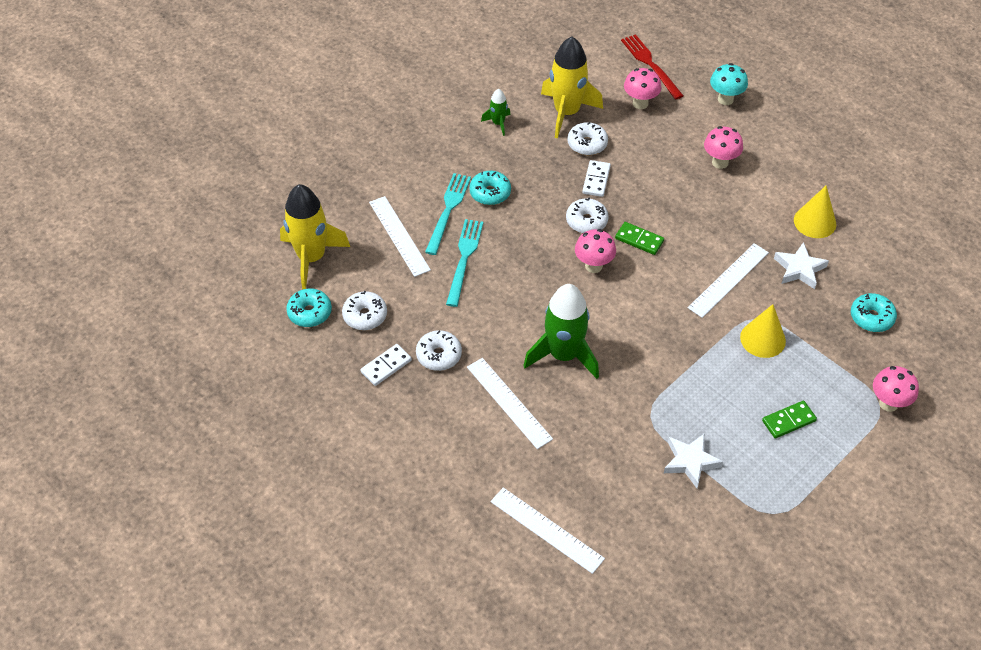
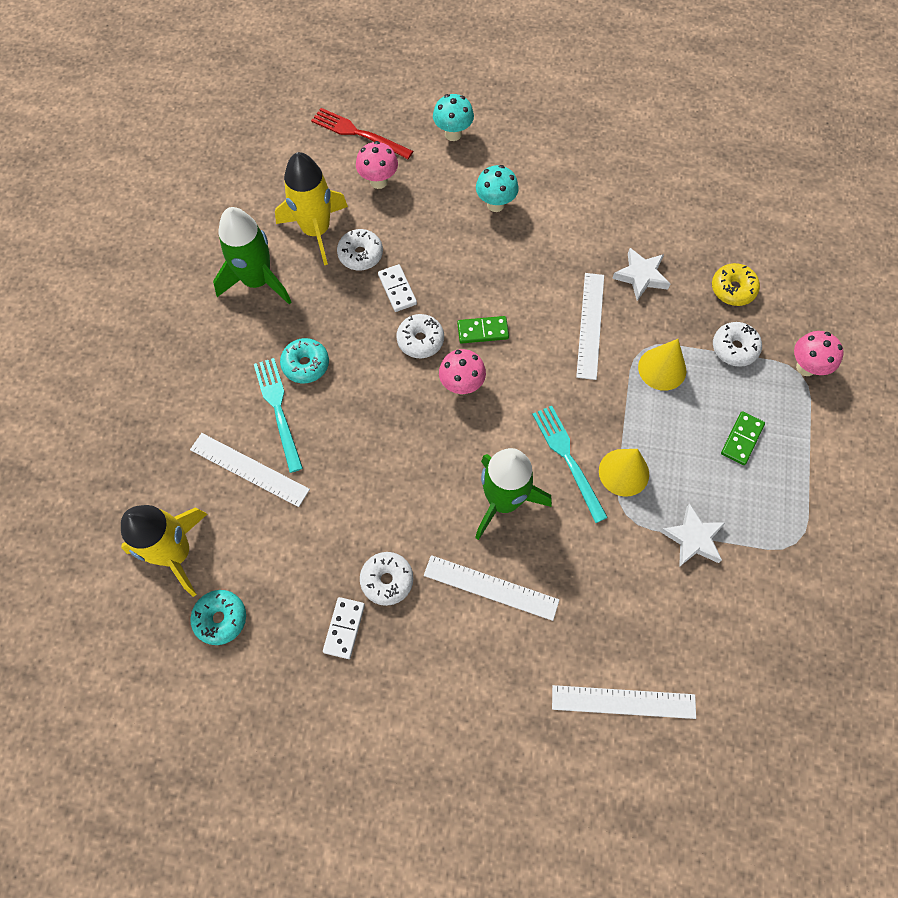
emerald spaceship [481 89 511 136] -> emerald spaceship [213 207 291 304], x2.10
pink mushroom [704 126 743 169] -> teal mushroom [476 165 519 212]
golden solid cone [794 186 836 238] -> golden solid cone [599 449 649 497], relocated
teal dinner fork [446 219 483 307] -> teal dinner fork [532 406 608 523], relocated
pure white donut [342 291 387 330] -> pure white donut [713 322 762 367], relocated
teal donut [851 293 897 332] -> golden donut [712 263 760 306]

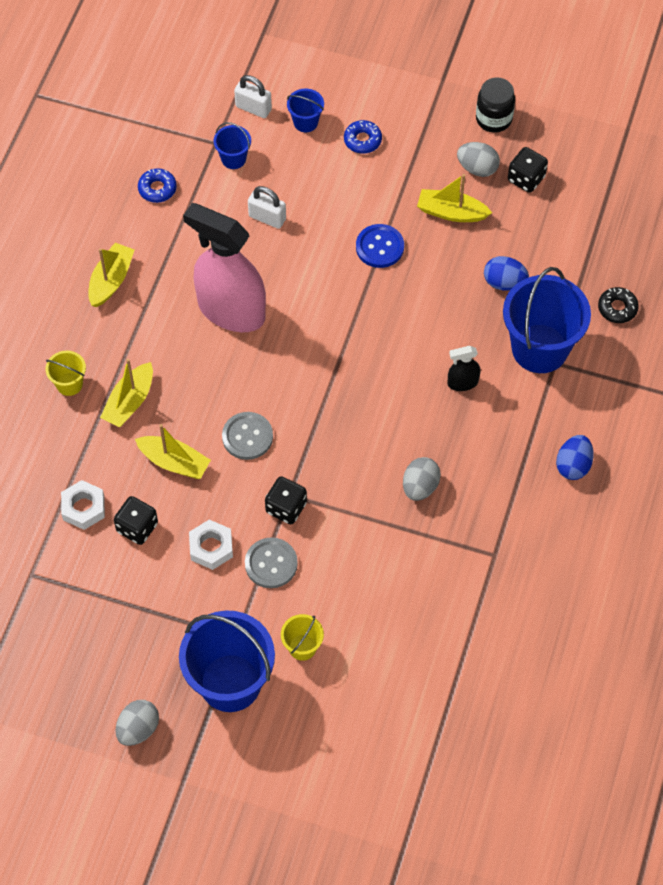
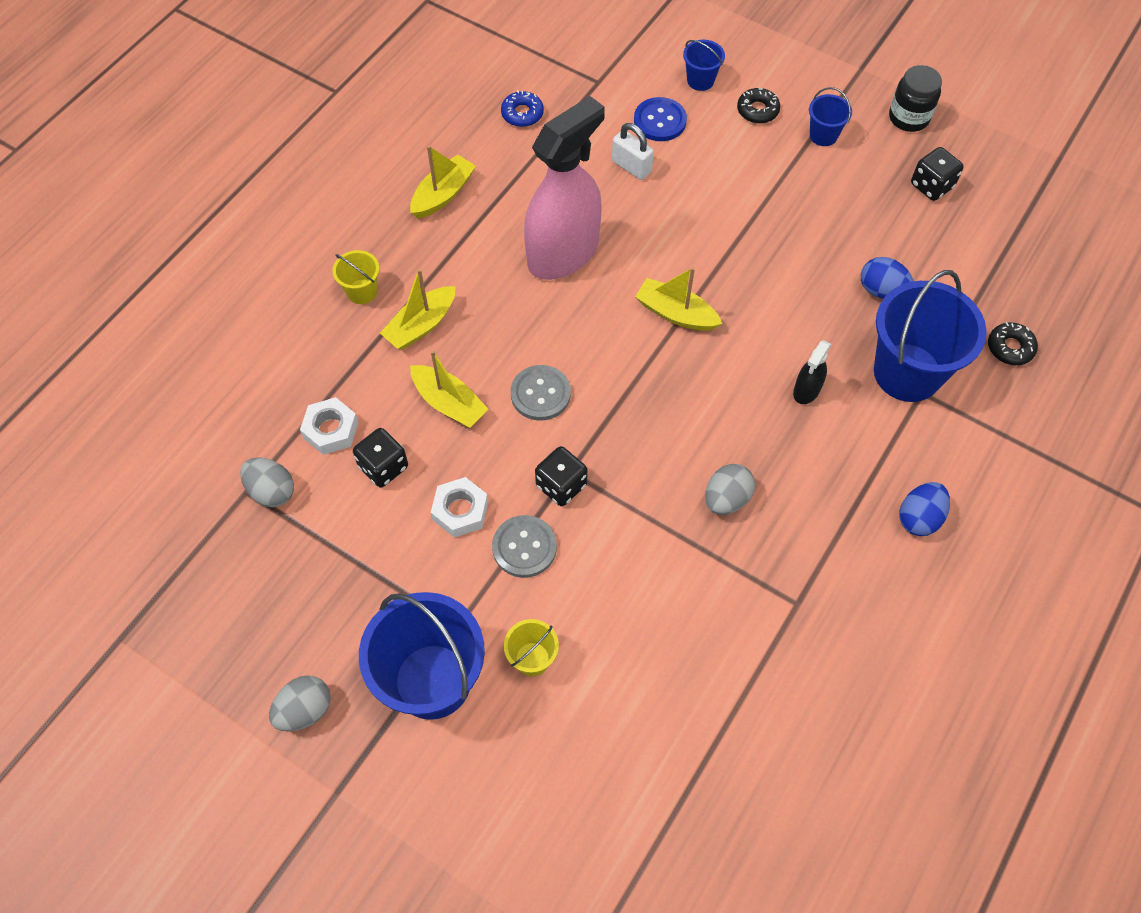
pure white small lock [234 75 272 118] -> none
royal blue donut [344 120 382 154] -> black donut [737 88 780 123]
royal blue pail [213 122 251 169] -> royal blue pail [809 87 852 146], relocated
gray egg shape [457 142 500 177] -> gray egg shape [240 457 294 507], relocated
golden boat [417 174 492 222] -> golden boat [635 267 722 331], relocated
pink sprayer [183 203 266 332] -> pink sprayer [524 96 605 280], 90 degrees clockwise
royal blue button [356 224 404 268] -> royal blue button [634 97 687 141], relocated
black sprayer [448 346 480 391] -> black sprayer [793 340 831 404], 60 degrees counterclockwise

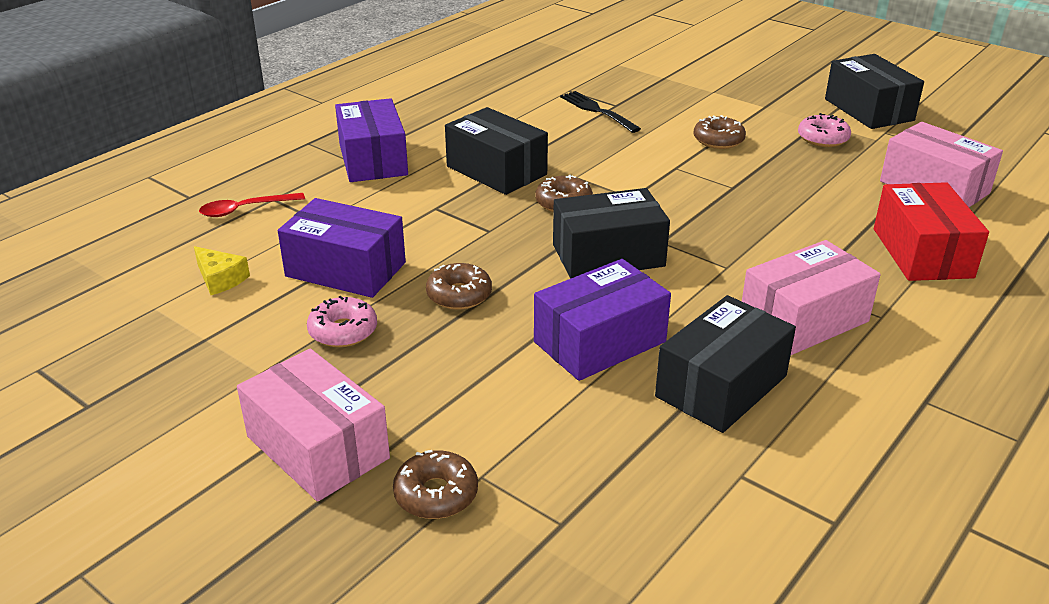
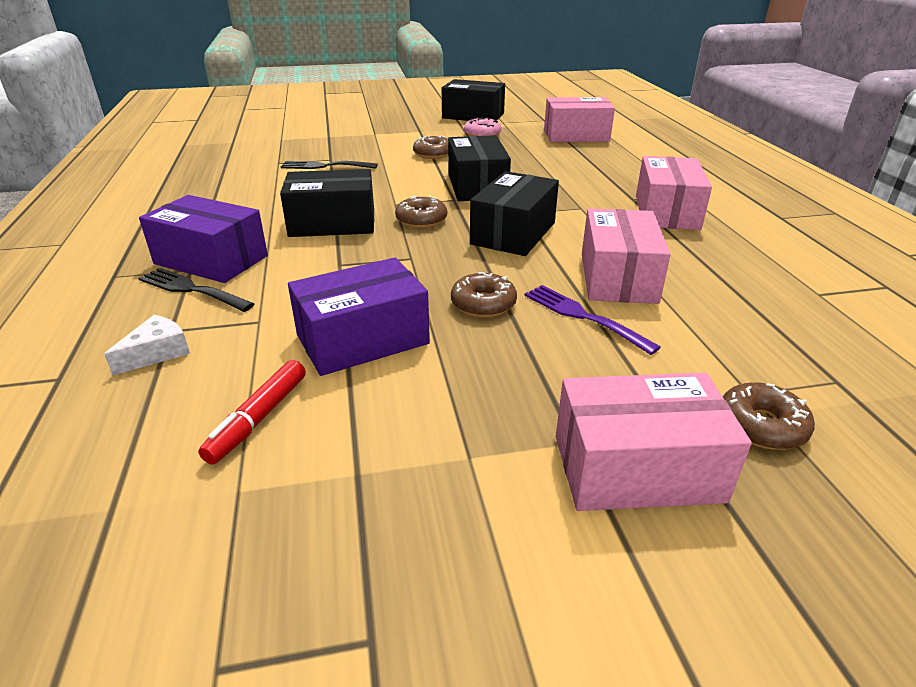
red package [874 182 989 281] -> none
red tablespoon [199 193 305 217] -> pure white piece of cheese [104 315 190 375]
golden piece of cheese [194 246 250 295] -> red marker [198 360 306 465]
royal purple package [534 259 671 381] -> pink package [582 208 671 304]
black package [655 295 796 433] -> black package [448 135 511 201], relocated
pink donut [307 296 377 347] -> none
none -> black dinner fork [138 268 254 312]
none -> royal purple dinner fork [524 285 661 355]

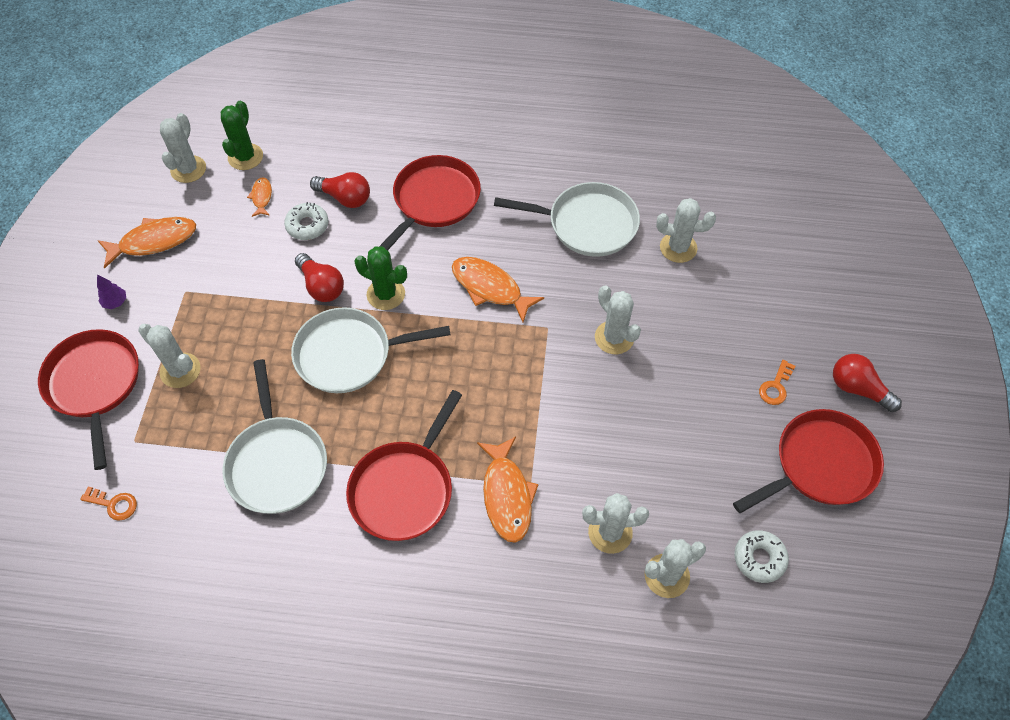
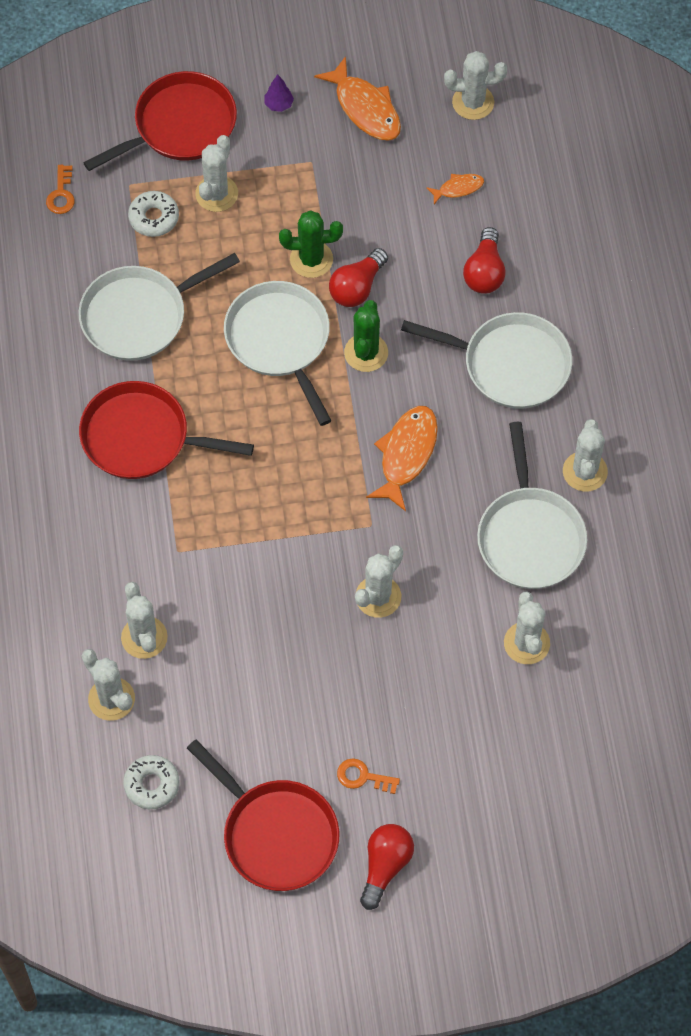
emerald cactus [221 101 263 170] -> emerald cactus [279 210 343 278], relocated
red pan [379 155 481 251] -> pure white pan [401 312 572 409]
pure white donut [284 202 329 240] -> pure white donut [128 191 179 237], relocated
orange fish figure [477 436 538 543] -> none
none -> pure white cactus [563 419 608 492]

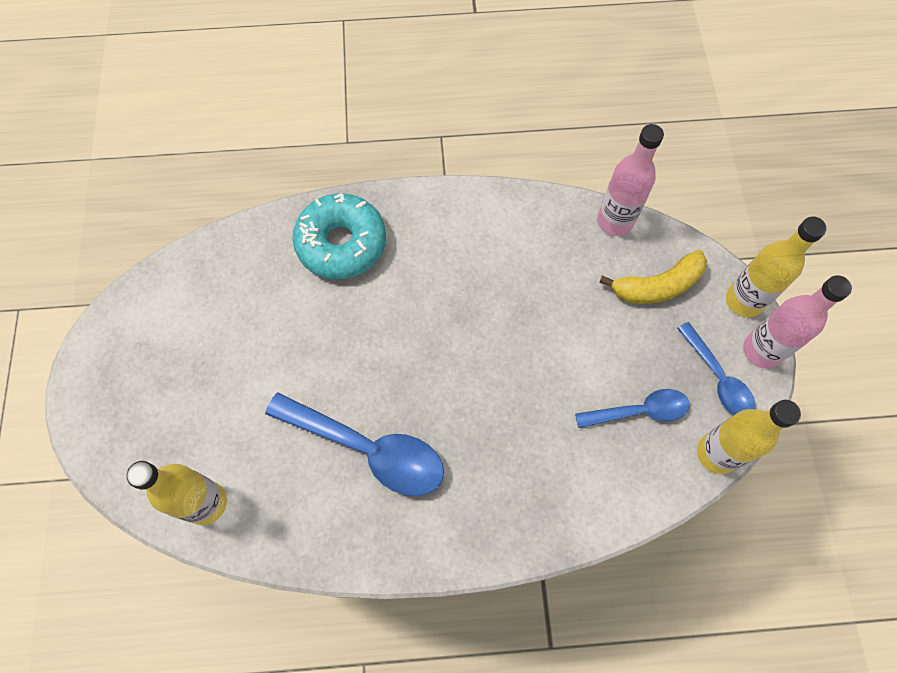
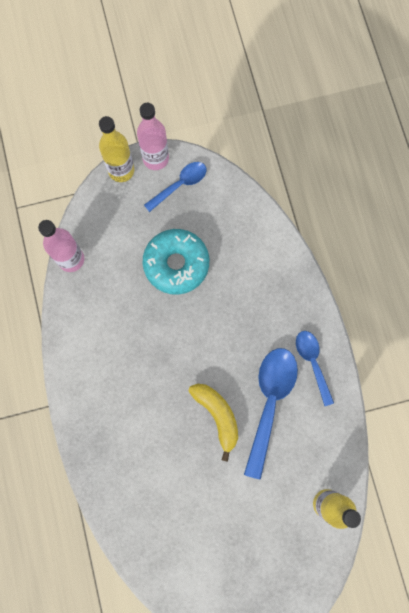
teal donut [293 193 386 279] -> teal donut [143 229 209 295], relocated
golden banana [599 250 707 304] -> golden banana [189 384 238 462], relocated
royal blue tablespoon [575 389 690 428] -> royal blue tablespoon [296 331 334 406], relocated
golden bottle [697 400 801 474] -> none

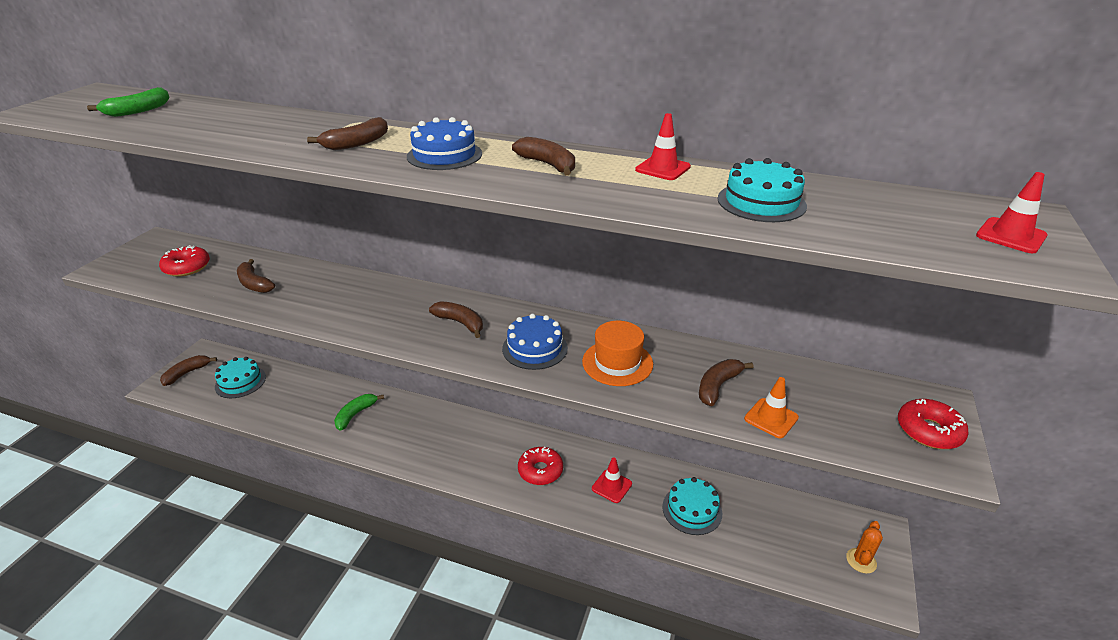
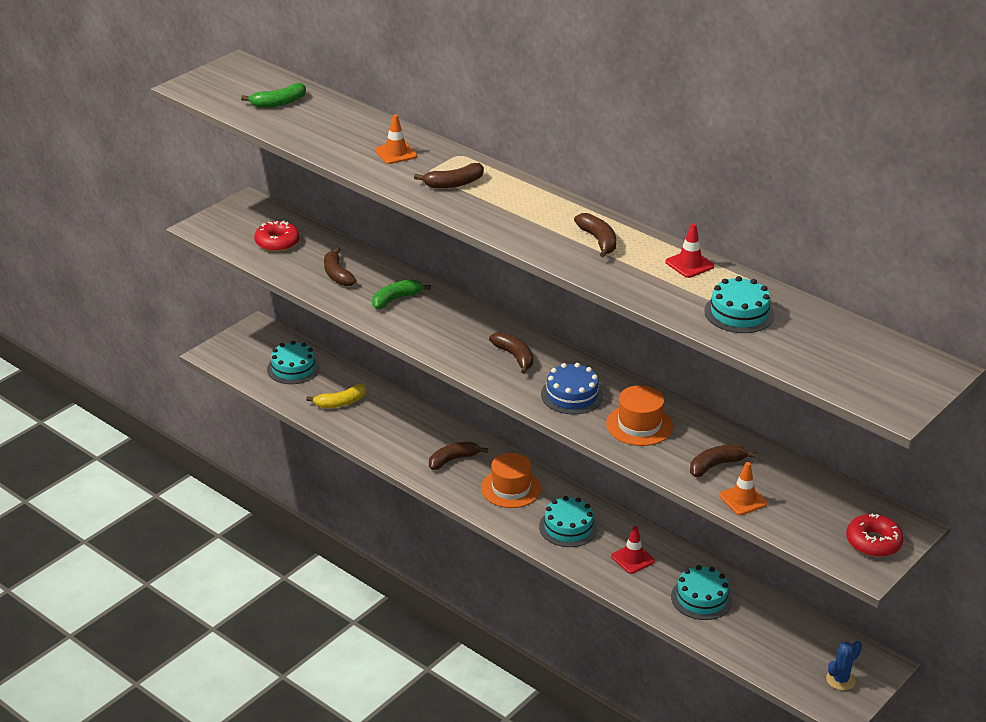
royal blue layer cake [407 117 482 170] -> none
red traffic cone [976 172 1047 253] -> none
russet banana [160 355 217 386] -> russet banana [429 442 488 470], relocated
emerald banana [334 394 384 431] -> emerald banana [372 279 431 309], relocated
red donut [518 447 563 485] -> teal layer cake [539 496 598 547]
orange cactus [846 521 883 574] -> royal blue cactus [826 641 862 690]
none -> orange traffic cone [375 114 417 164]
none -> golden banana [306 384 366 408]
none -> orange tall hat [481 453 541 508]

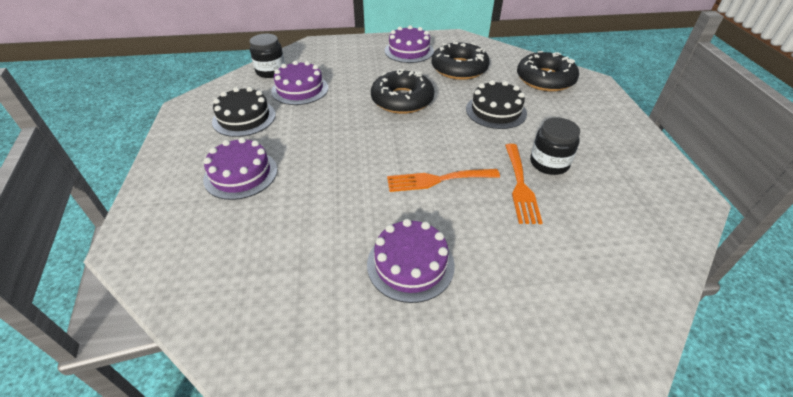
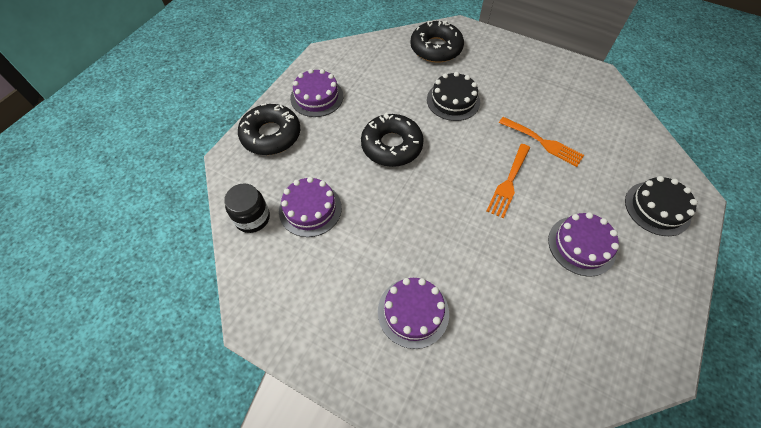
black donut [432 42 490 80] -> black donut [238 103 300 155], relocated
black layer cake [212 87 276 137] -> black layer cake [625 176 698 236], relocated
black preserve jar [530 118 580 175] -> none

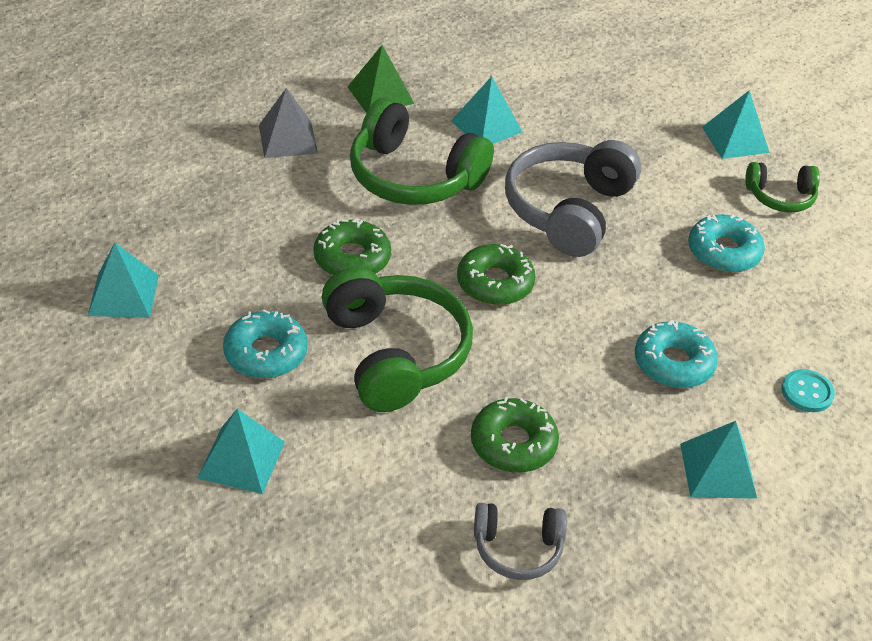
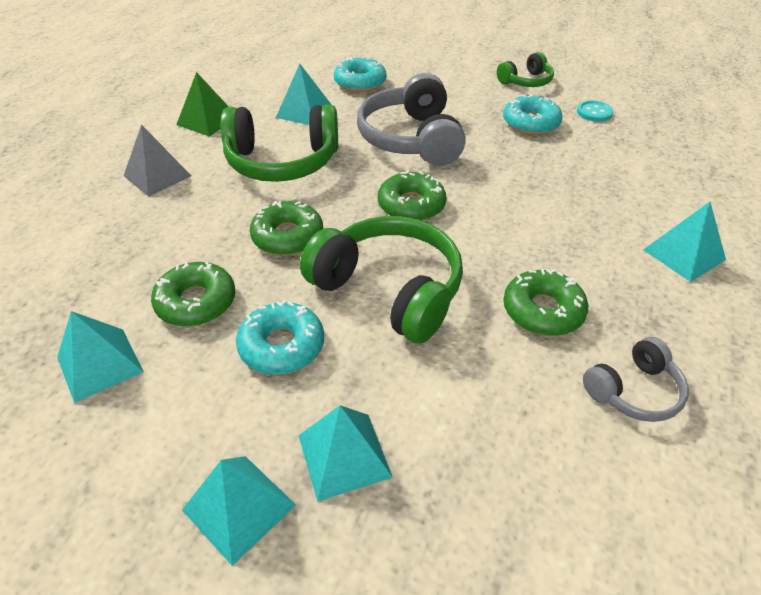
teal pyramid shape [702 90 770 159] -> teal pyramid shape [182 456 296 566], relocated
teal donut [635 320 718 388] -> teal donut [334 57 386 92], relocated
teal button [781 369 835 412] -> teal button [577 100 614 122], relocated
none -> emerald donut [151 262 235 326]

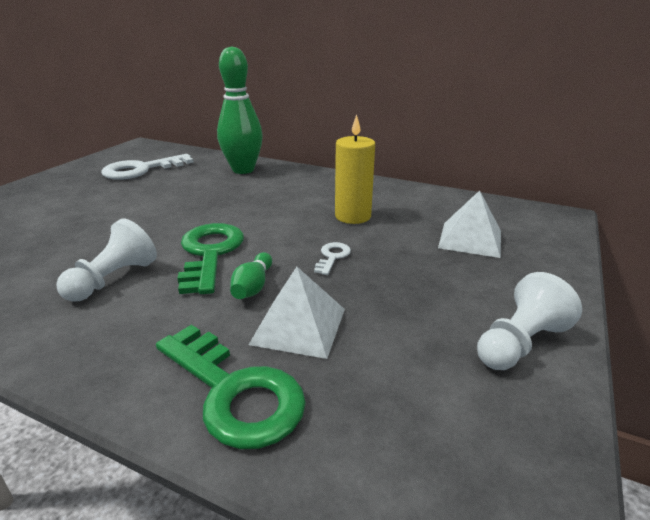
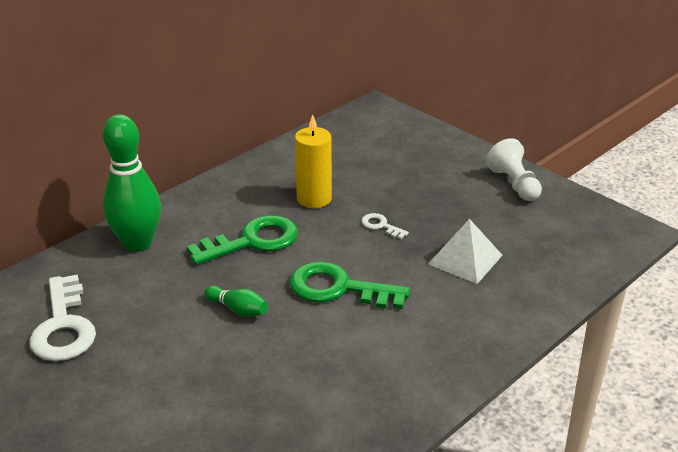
pure white pyramid shape [438 190 501 258] -> none
pure white pawn [56 218 157 302] -> none
emerald skittle [230 252 272 299] -> emerald skittle [204 286 268 317], relocated
emerald key [156 325 306 449] -> emerald key [187 215 298 265], relocated

